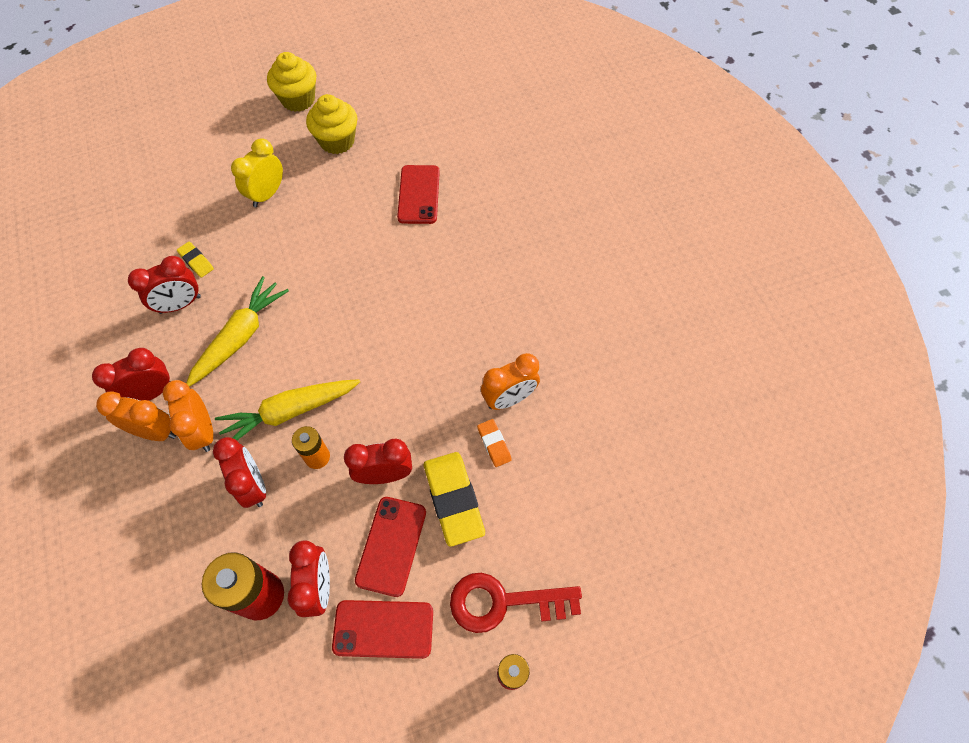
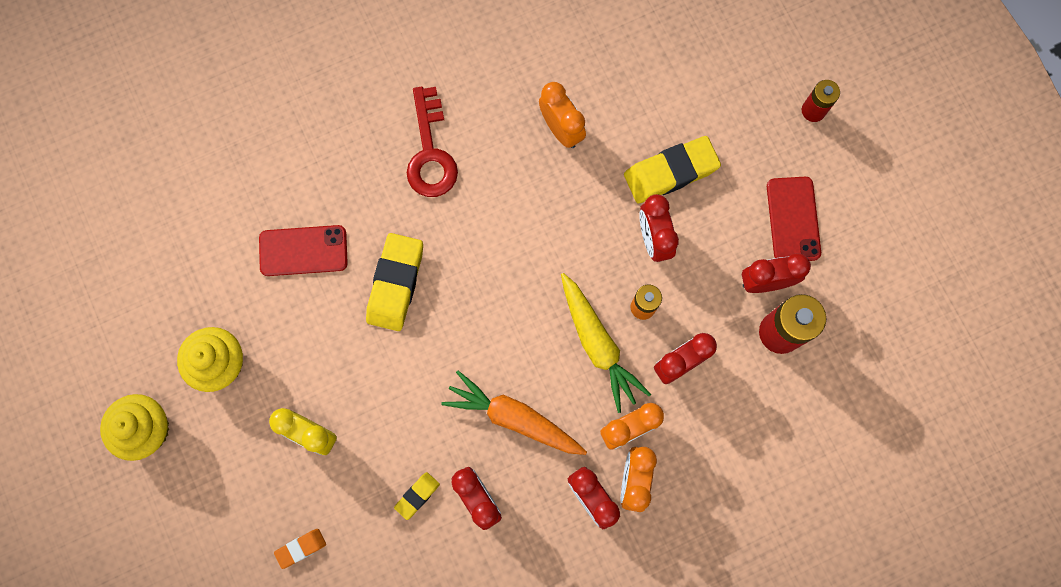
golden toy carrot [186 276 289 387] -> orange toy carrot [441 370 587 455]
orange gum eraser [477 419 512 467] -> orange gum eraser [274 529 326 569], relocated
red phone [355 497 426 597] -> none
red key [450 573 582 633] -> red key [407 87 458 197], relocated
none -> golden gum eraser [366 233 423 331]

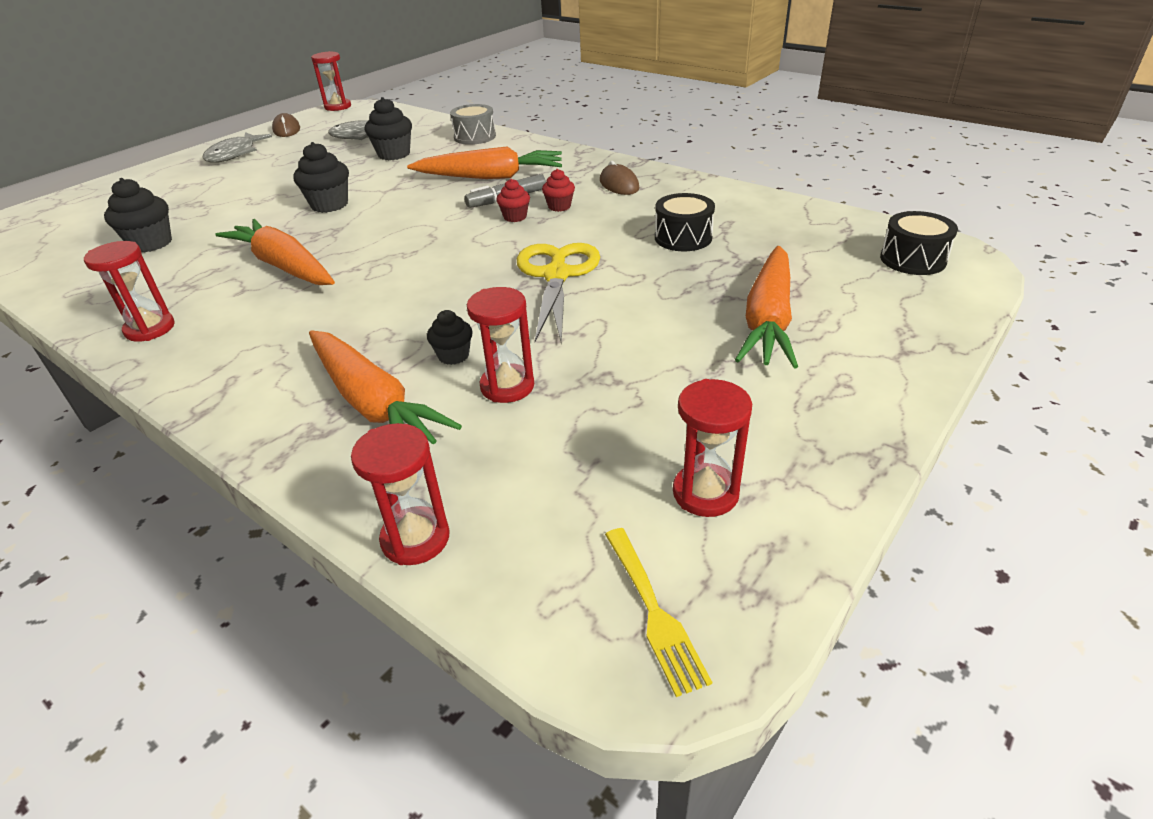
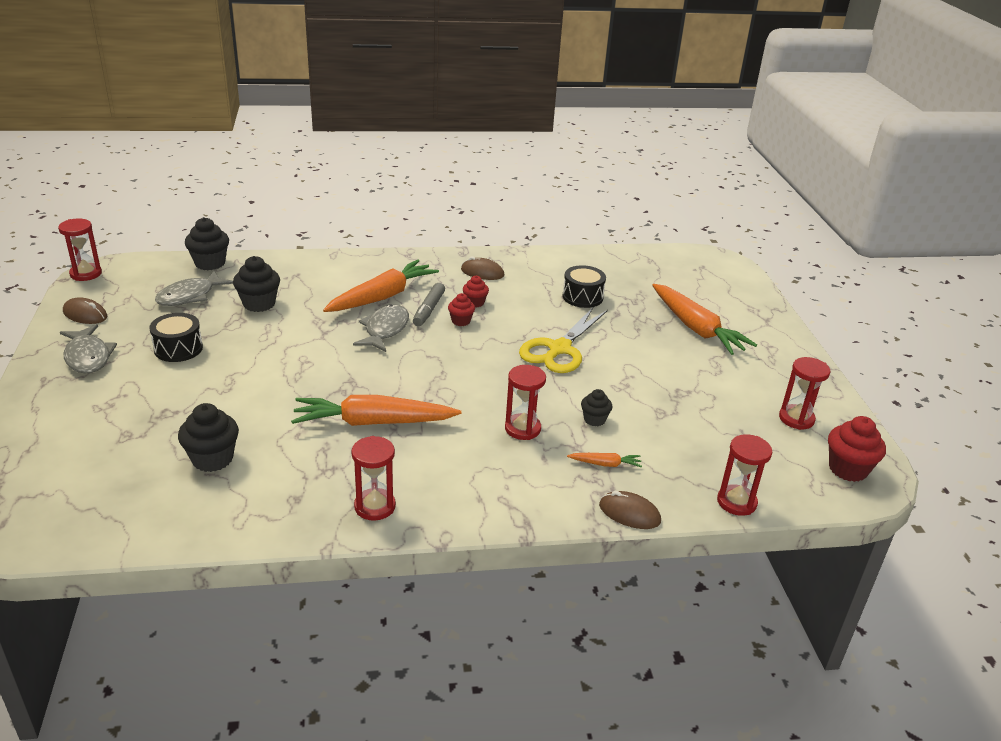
gray toy drum [450 104 496 145] -> none
black muffin [293 142 349 213] -> black muffin [185 217 229 270], relocated
black toy drum [880 211 958 275] -> black toy drum [149 313 203 362], relocated
golden scissors [517 243 600 343] -> golden scissors [519 306 608 373], 105 degrees counterclockwise
red hourglass [467 287 534 403] -> red hourglass [505 365 546 440], relocated
orange toy carrot [309 330 462 444] -> orange toy carrot [567 453 642 467], x0.43
golden dinner fork [605 528 712 697] -> red muffin [828 416 886 482]
none -> gray fish figure [353 304 409 352]
none -> russet computer mouse [599 491 661 529]

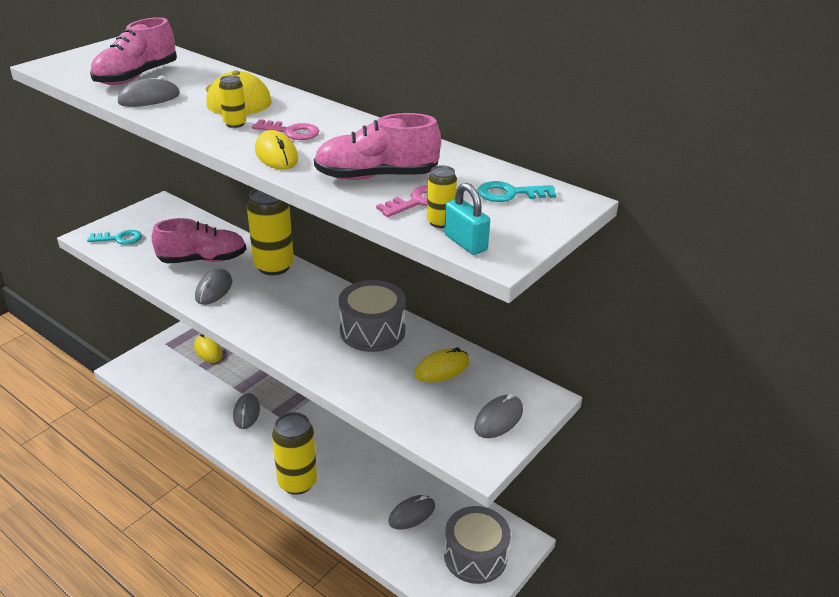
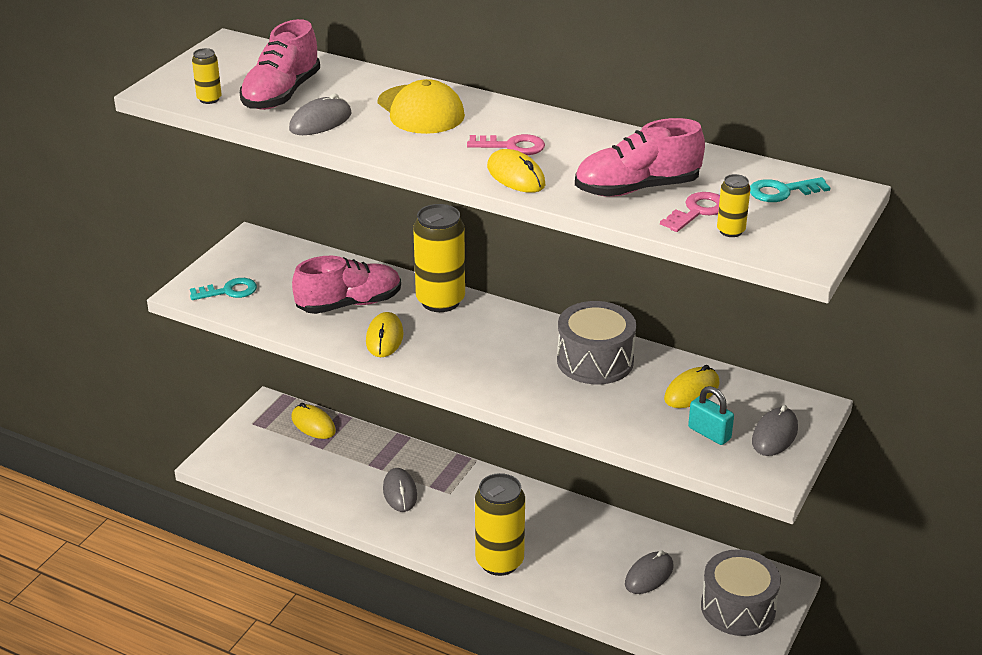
golden tin [219 75 246 128] -> golden tin [192 48 222 104], relocated
teal small lock [444 183 490 255] -> teal small lock [688 386 734 445], relocated
gray computer mouse [195 269 232 305] -> golden computer mouse [366 312 404 357]

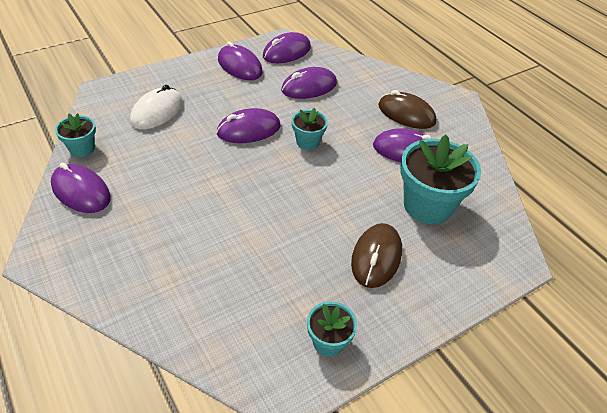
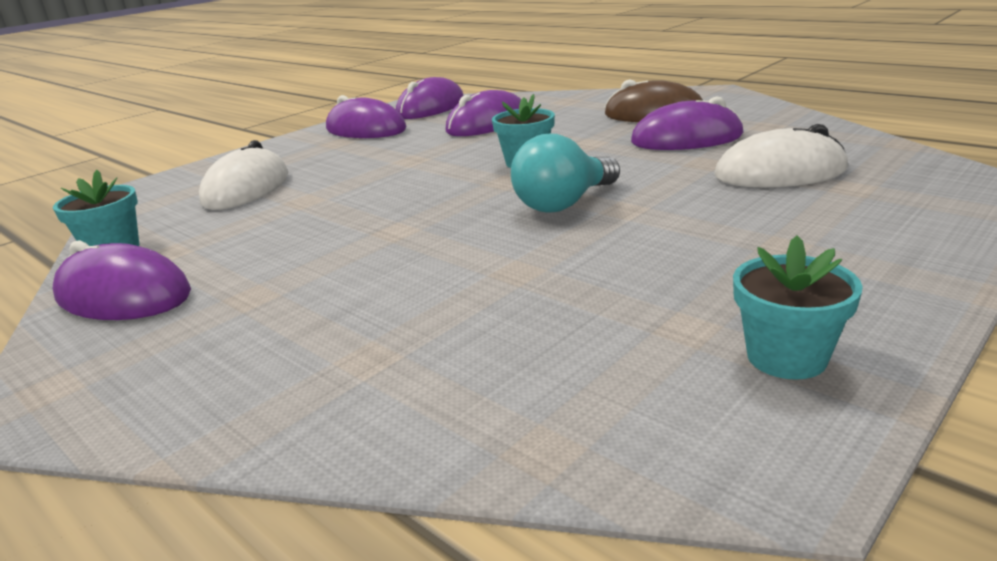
royal purple computer mouse [216 108 281 143] -> none
teal plant pot [400 134 481 224] -> pure white computer mouse [714 124 848 187]
russet computer mouse [351 223 402 288] -> none
none -> teal bulb [511 134 620 213]

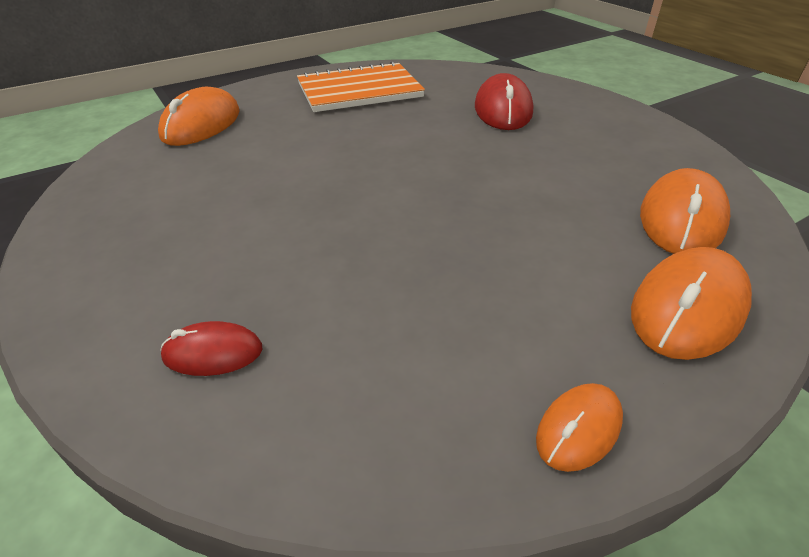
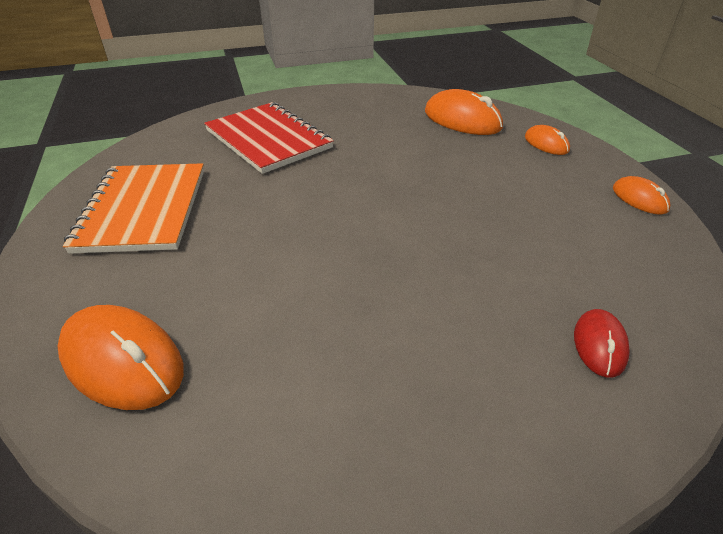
red computer mouse [475 73 533 130] -> red notebook [204 102 334 174]
orange computer mouse [631 247 752 360] -> orange computer mouse [525 125 570 155], x0.56

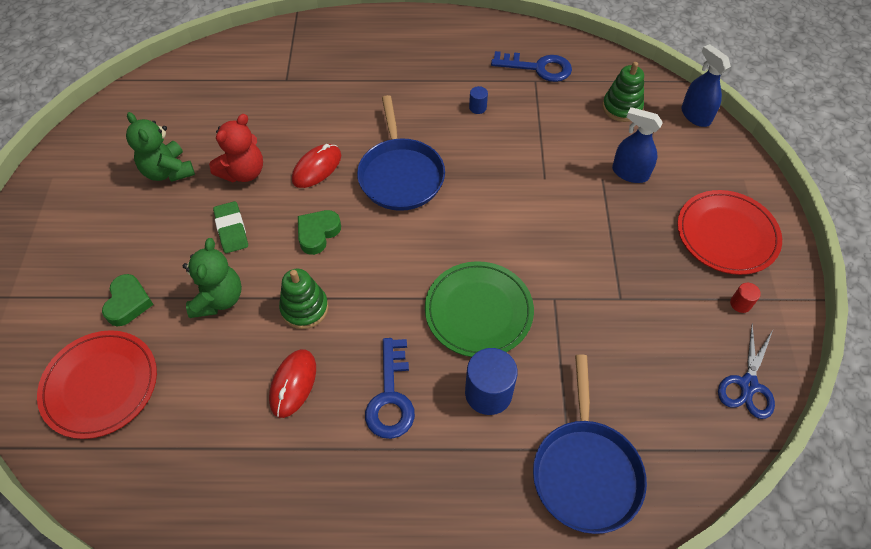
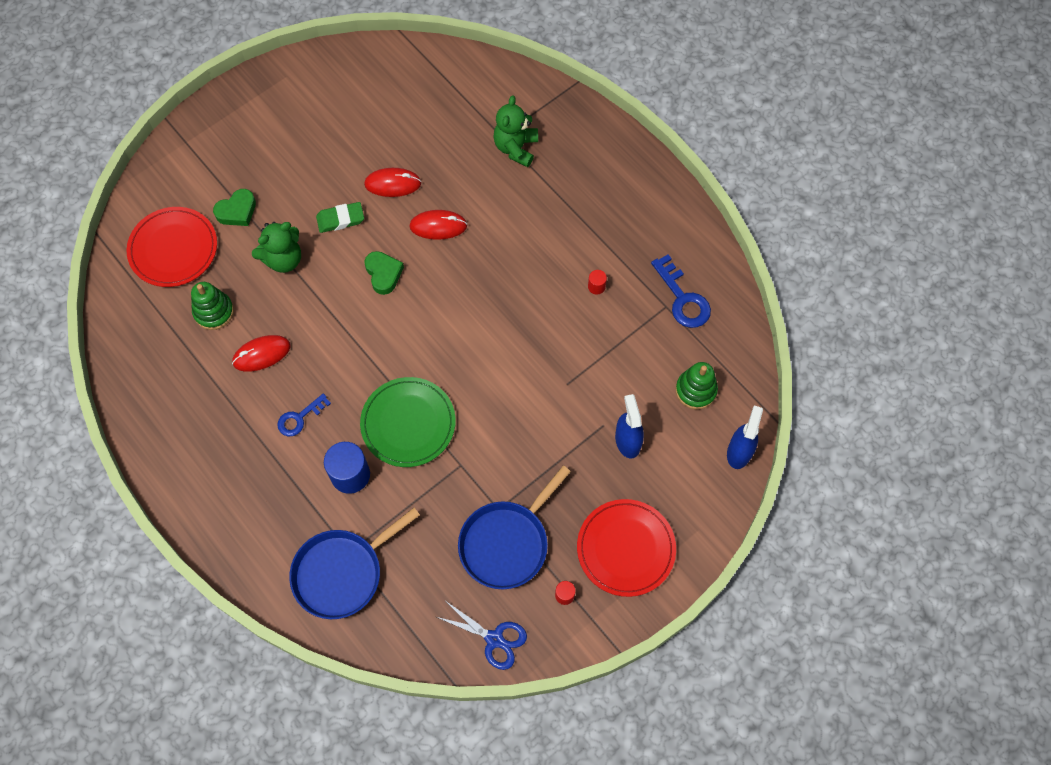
royal blue cylinder shape [469 86 488 114] -> red cylinder shape [588 270 607 295]
royal blue pan [357 95 445 211] -> royal blue pan [458 466 571 589], relocated
emerald teddy [126 112 195 182] -> emerald teddy [493 95 538 167], relocated
red teddy [209 114 263 182] -> red computer mouse [364 168 421 197]
emerald gum eraser [213 201 248 253] -> emerald gum eraser [316 202 364 233], 45 degrees clockwise
emerald heart [298 210 341 255] -> emerald heart [364 251 404 295], 75 degrees clockwise
emerald ring stacker [279 269 328 329] -> emerald ring stacker [191 282 234 330], relocated
royal blue scissors [718 323 775 419] -> royal blue scissors [437 602 527 670], 135 degrees counterclockwise
royal blue key [365 338 415 439] -> royal blue key [277 393 331 436], x0.66

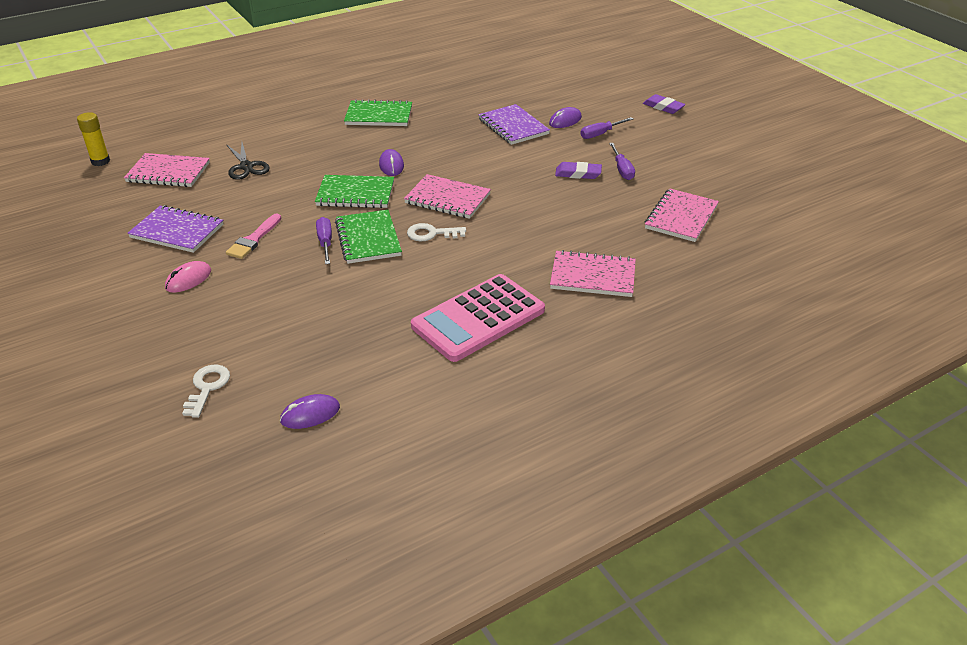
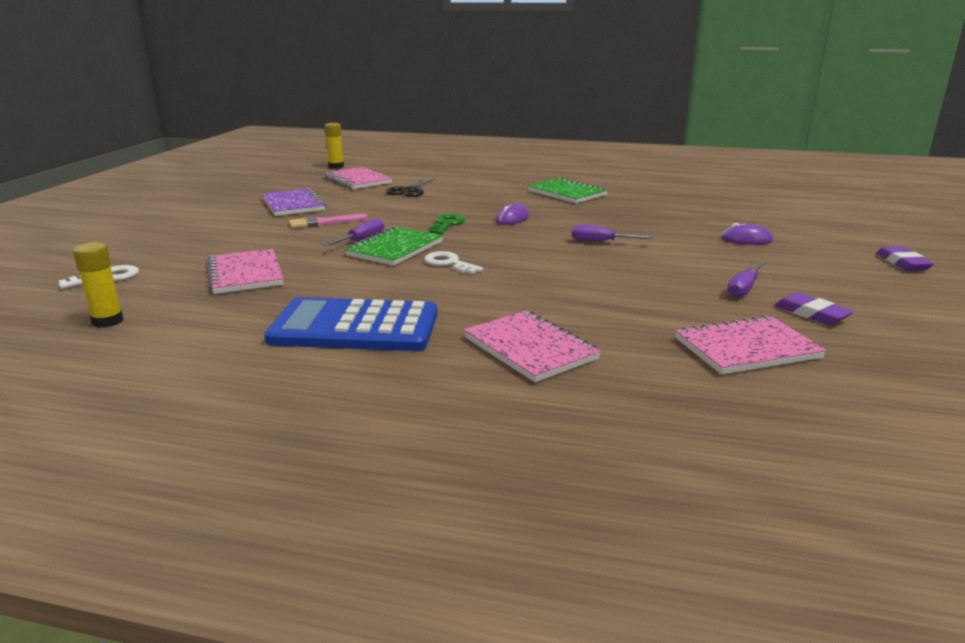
royal purple notebook [478 104 550 145] -> none
royal purple hand screwdriver [580 117 633 139] -> royal purple hand screwdriver [572 224 653 242], relocated
royal purple gum eraser [555 162 602 179] -> royal purple gum eraser [774 293 854 325], relocated
pink notebook [404 174 491 219] -> pink notebook [206 249 284 294], relocated
emerald notebook [315 175 394 208] -> emerald key [429 214 465 234]
pink computer mouse [165 261 211 293] -> none
pink pocket calculator [411 274 545 362] -> royal blue pocket calculator [264 297 438 351]
royal purple computer mouse [280 394 340 429] -> golden glue [73 242 124 328]

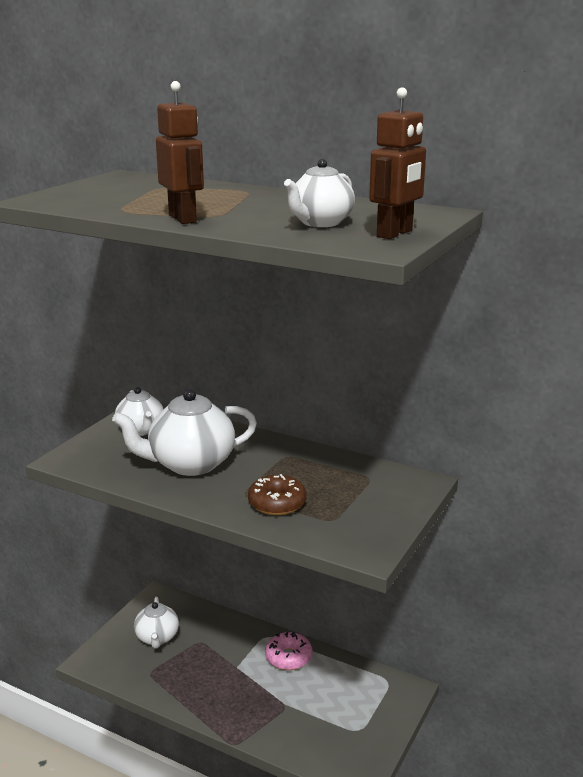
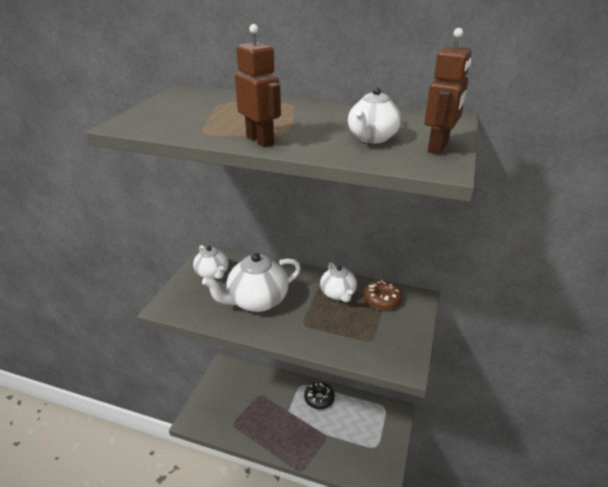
russet donut [248 474 307 515] -> russet donut [363 280 402 310], relocated
pure white china teapot [134 597 179 648] -> pure white china teapot [320 262 357 302], relocated
pink donut [265 632 313 670] -> black donut [304 382 335 409]

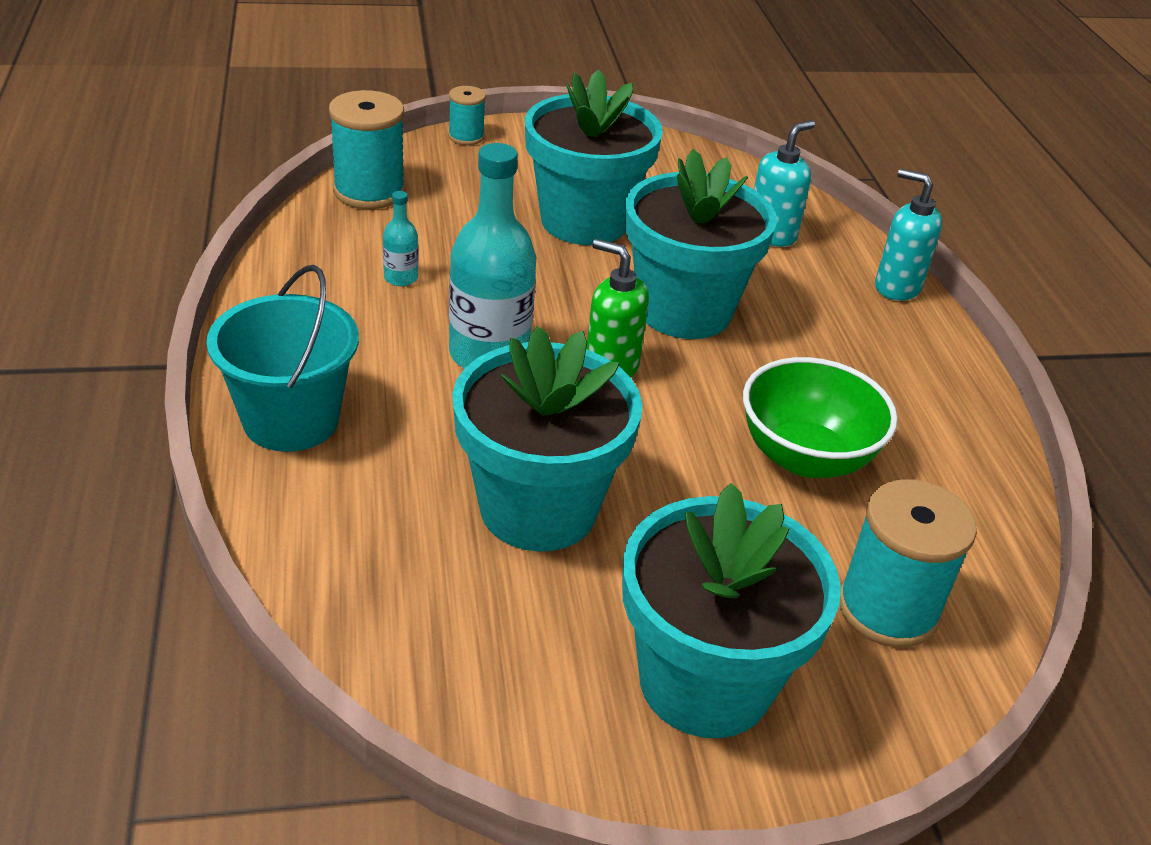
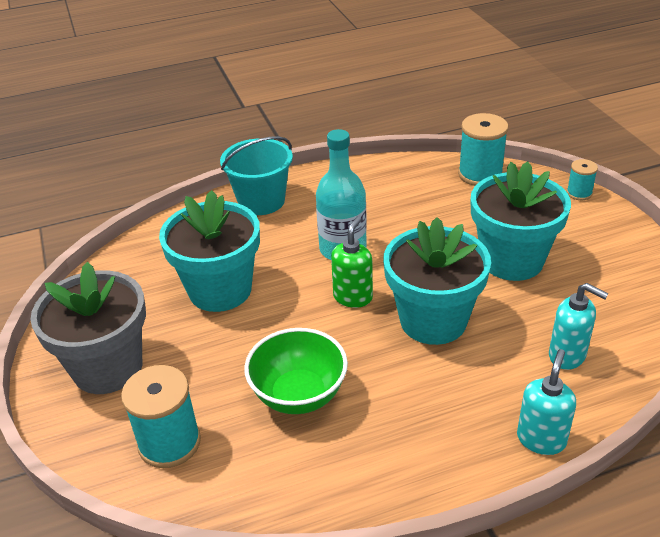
teal bottle [383 191 418 286] -> none
teal plant pot [622 483 841 738] -> gray plant pot [30 262 146 394]

